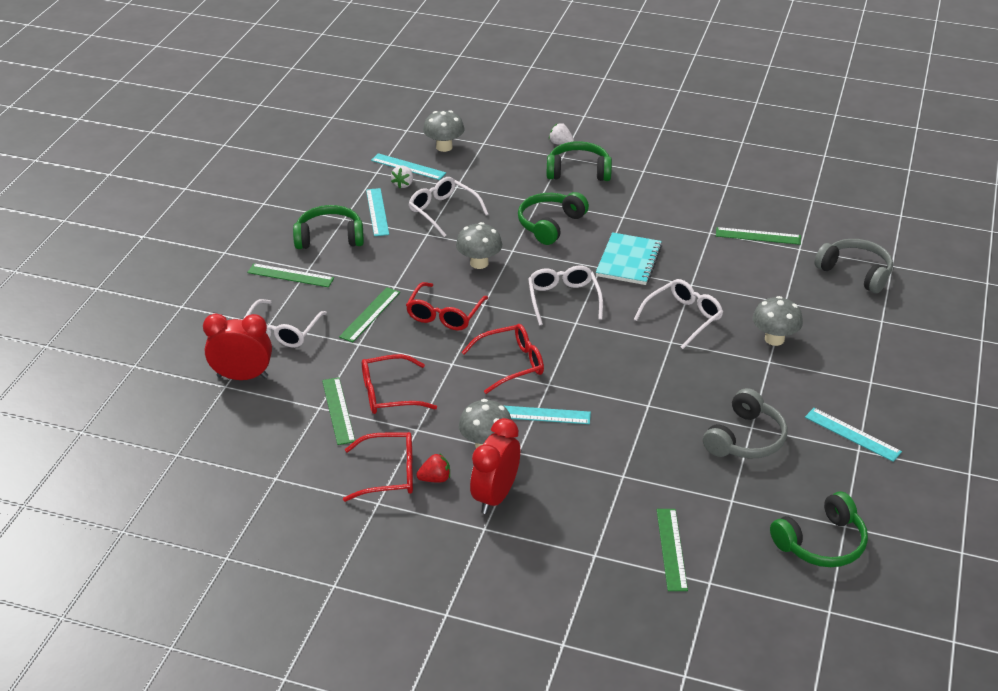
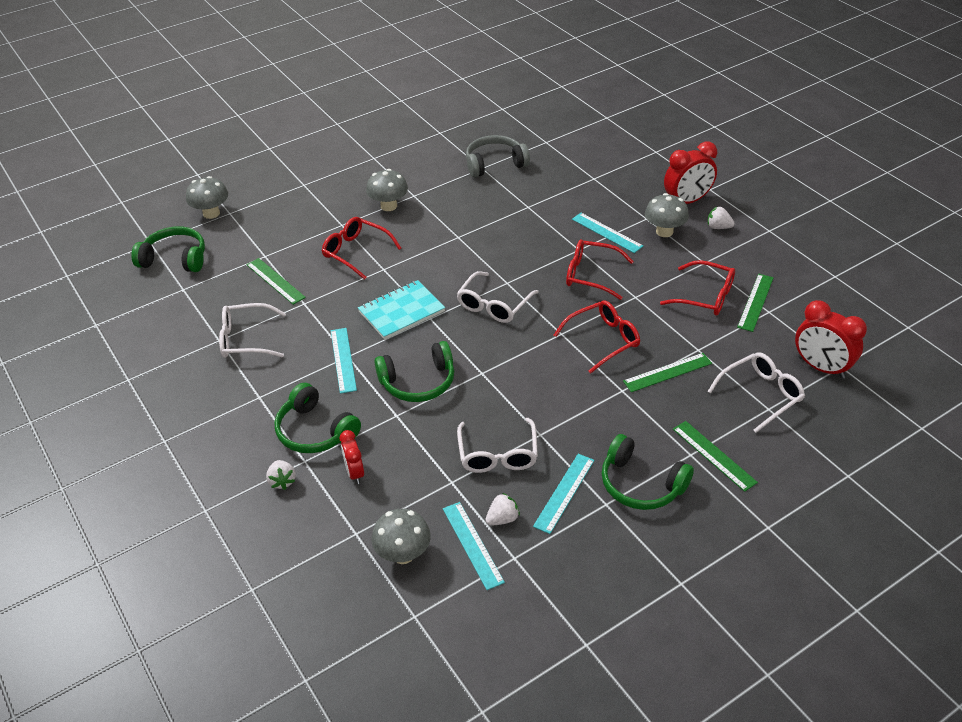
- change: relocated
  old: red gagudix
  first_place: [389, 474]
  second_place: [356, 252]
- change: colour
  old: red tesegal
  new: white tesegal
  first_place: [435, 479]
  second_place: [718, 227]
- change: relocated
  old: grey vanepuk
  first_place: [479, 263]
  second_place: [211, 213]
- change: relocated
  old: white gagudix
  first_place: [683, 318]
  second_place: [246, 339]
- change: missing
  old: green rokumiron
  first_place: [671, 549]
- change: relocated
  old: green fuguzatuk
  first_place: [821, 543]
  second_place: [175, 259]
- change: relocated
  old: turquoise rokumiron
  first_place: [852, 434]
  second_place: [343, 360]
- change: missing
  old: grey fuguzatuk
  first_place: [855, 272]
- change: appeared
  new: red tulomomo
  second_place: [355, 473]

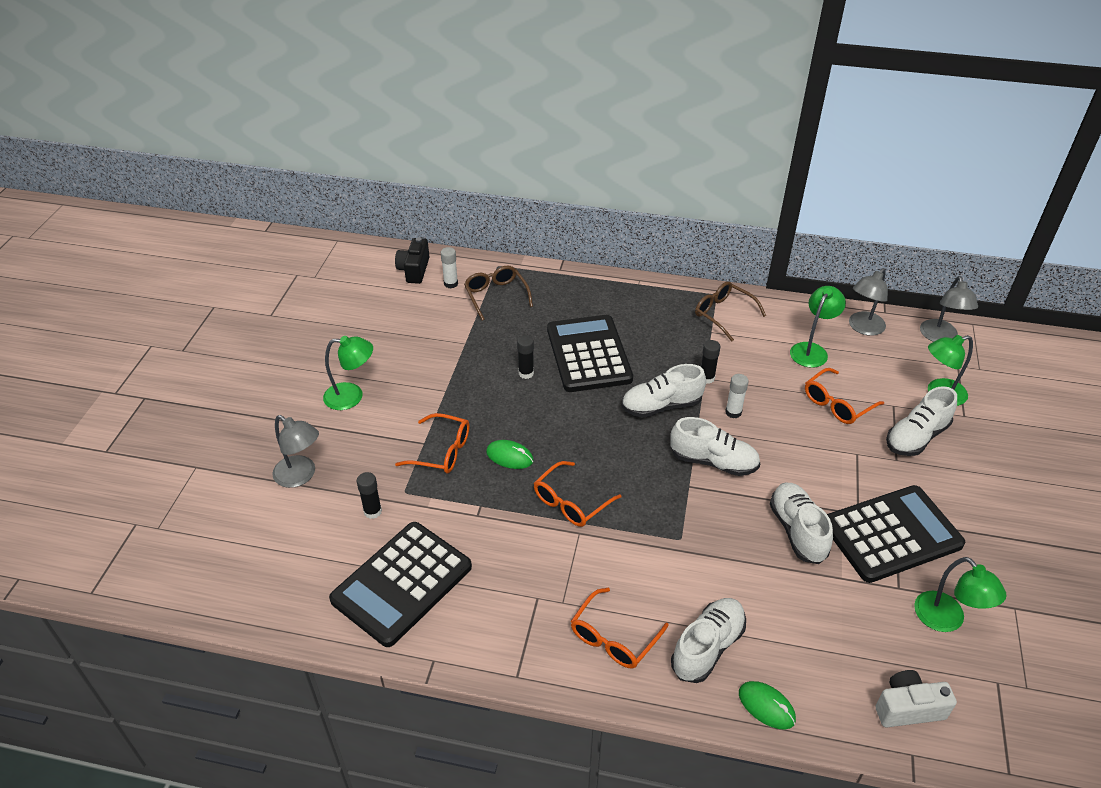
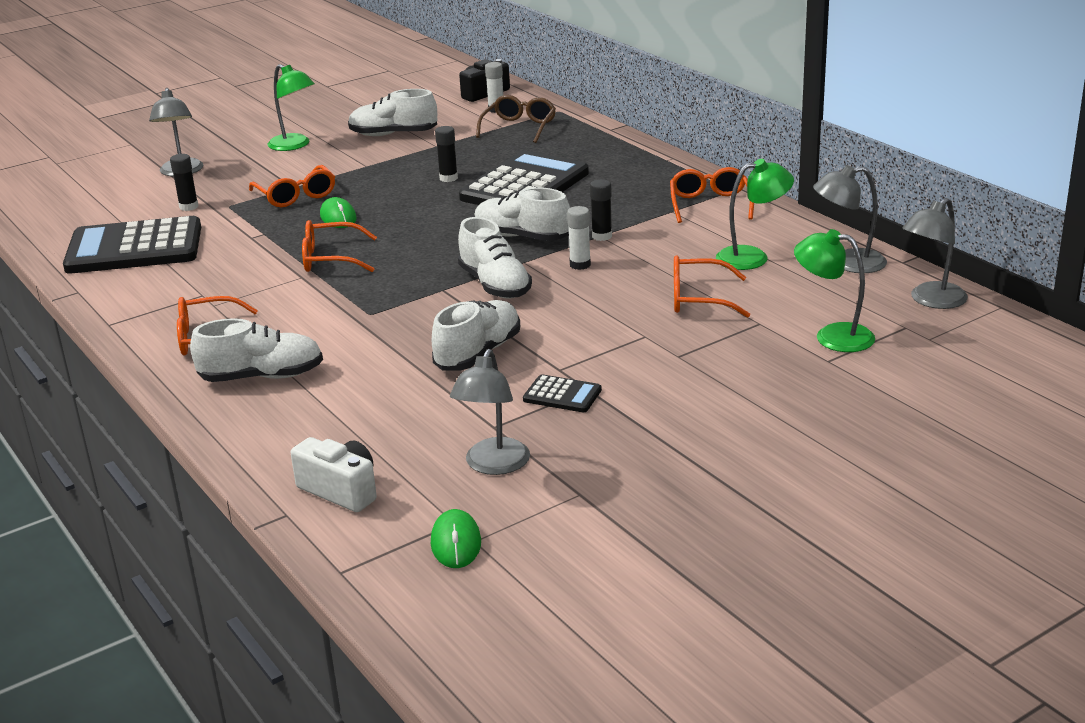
- change: colour
  old: brown gagudix
  new: orange gagudix
  first_place: [723, 314]
  second_place: [710, 204]
- change: relocated
  old: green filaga
  first_place: [766, 706]
  second_place: [456, 543]
- change: size
  old: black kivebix
  first_place: [891, 534]
  second_place: [562, 395]
  factor: 0.43
- change: relocated
  old: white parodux
  first_place: [916, 437]
  second_place: [393, 134]
- change: colour
  old: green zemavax
  new: grey zemavax
  first_place: [946, 620]
  second_place: [493, 465]

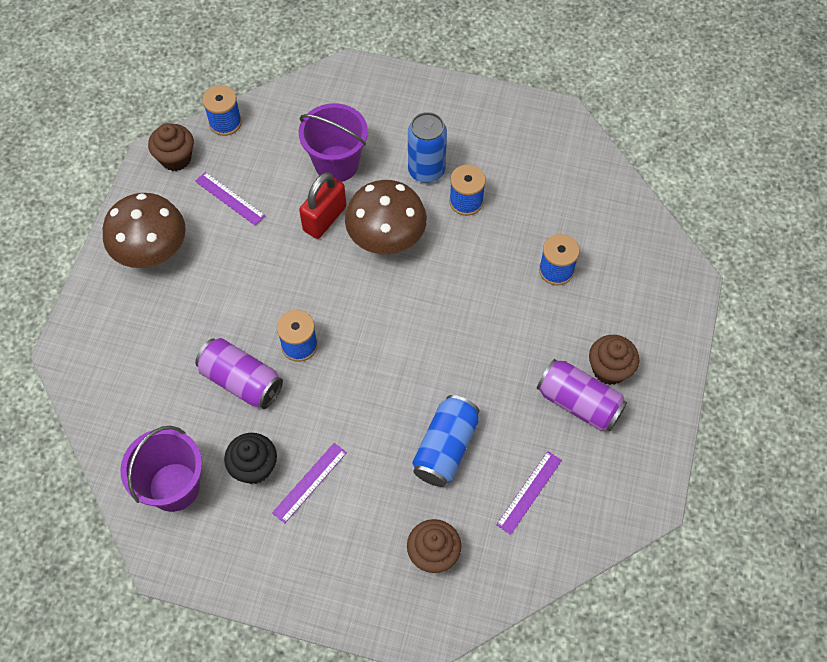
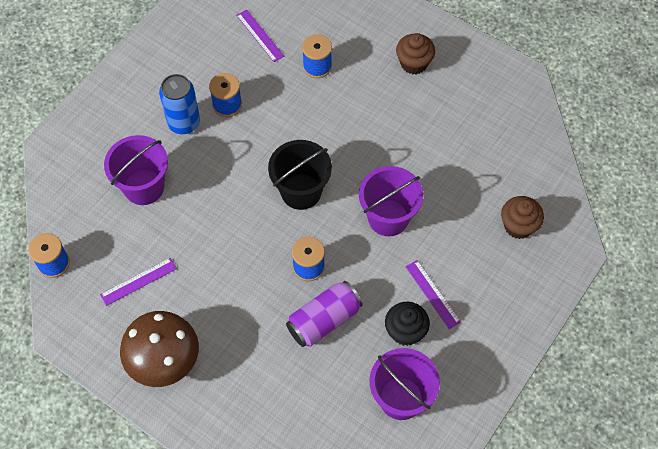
- change: missing
  old: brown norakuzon
  first_place: [176, 158]
- change: missing
  old: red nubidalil
  first_place: [324, 219]
- change: missing
  old: brown vanepuk
  first_place: [386, 238]
- change: missing
  old: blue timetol
  first_place: [445, 448]
- change: relocated
  old: purple rokumiron
  first_place: [529, 492]
  second_place: [260, 35]
- change: missing
  old: purple timetol
  first_place: [579, 403]
- change: appeared
  new: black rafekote
  second_place: [301, 191]
- change: appeared
  new: purple rafekote
  second_place: [388, 218]

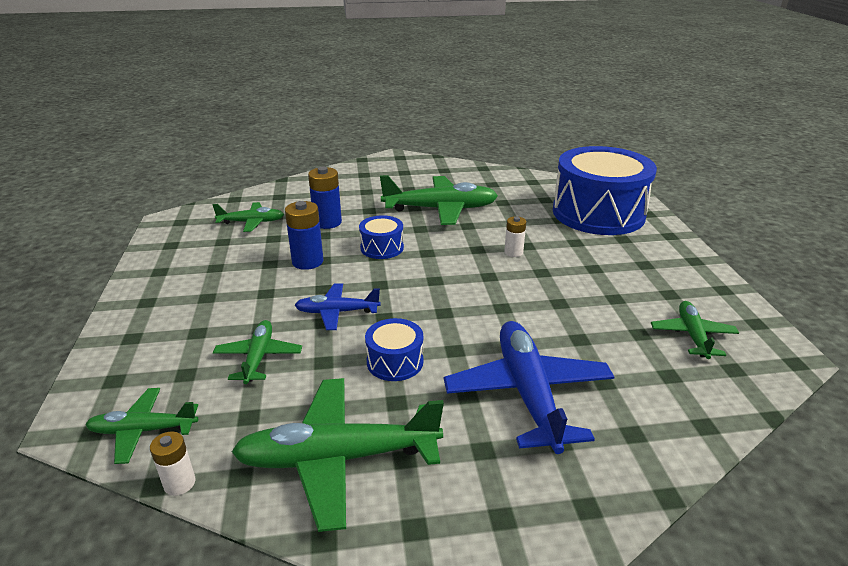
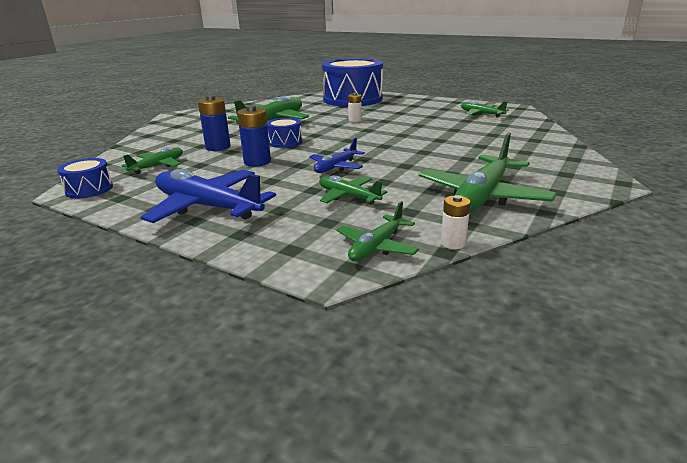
- change: relocated
  old: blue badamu
  first_place: [395, 362]
  second_place: [89, 189]
- change: relocated
  old: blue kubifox
  first_place: [528, 393]
  second_place: [207, 207]

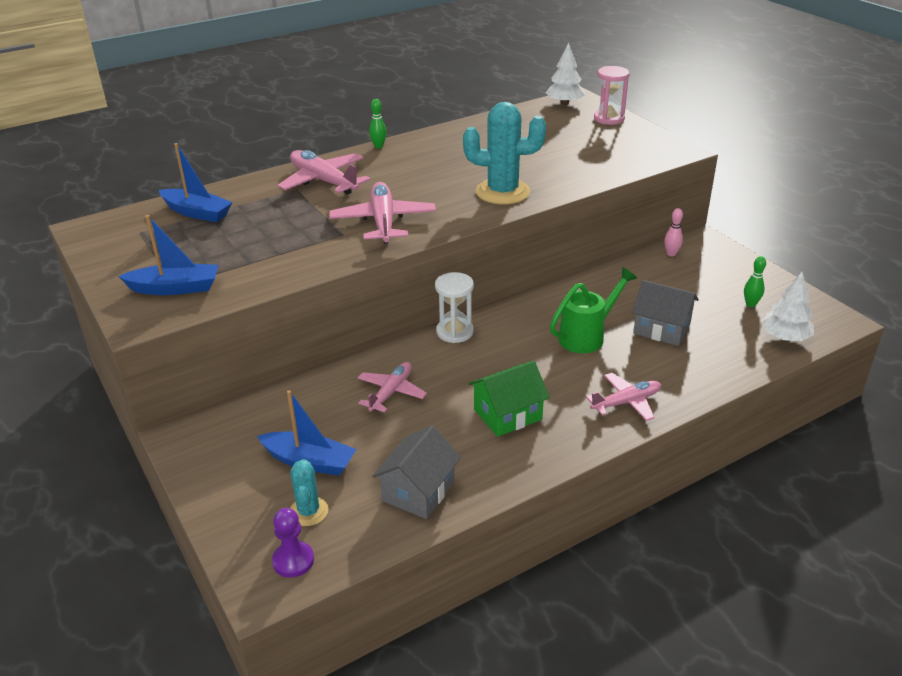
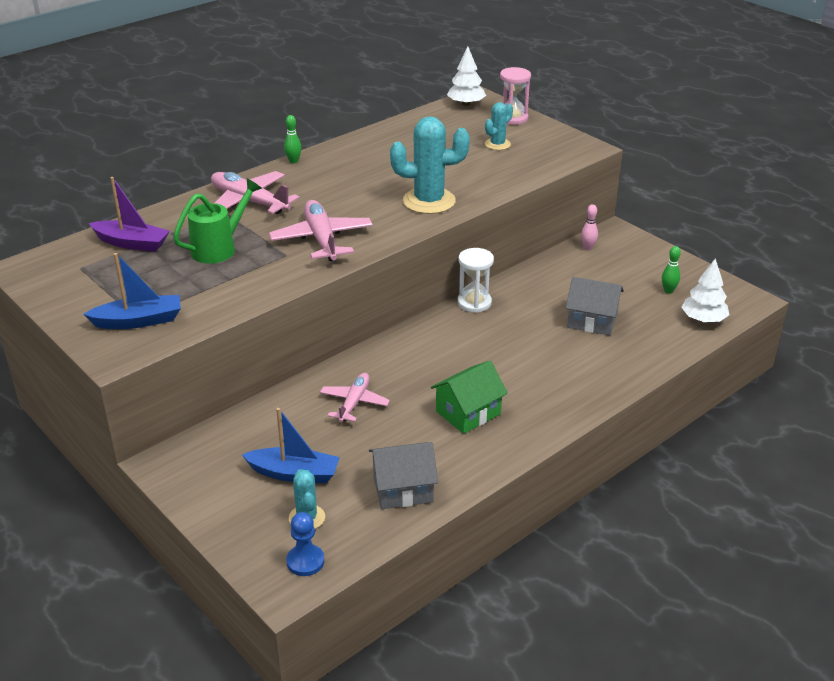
- change: colour
  old: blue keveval
  new: purple keveval
  first_place: [197, 213]
  second_place: [132, 243]
- change: colour
  old: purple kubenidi
  new: blue kubenidi
  first_place: [293, 561]
  second_place: [305, 561]
- change: spun
  old: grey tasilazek
  first_place: [418, 491]
  second_place: [403, 489]
  degrees: 60
- change: relocated
  old: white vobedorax
  first_place: [454, 332]
  second_place: [474, 303]
- change: relocated
  old: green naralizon
  first_place: [586, 336]
  second_place: [219, 248]
- change: missing
  old: pink kubifox
  first_place: [626, 402]
- change: appeared
  new: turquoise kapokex
  second_place: [497, 144]

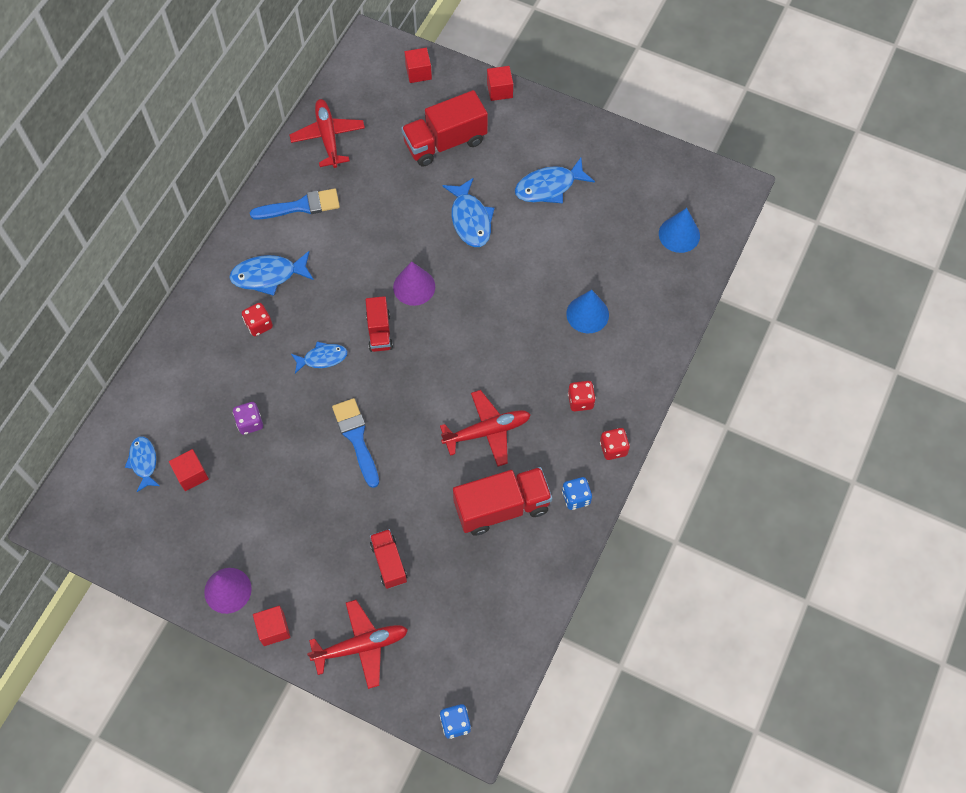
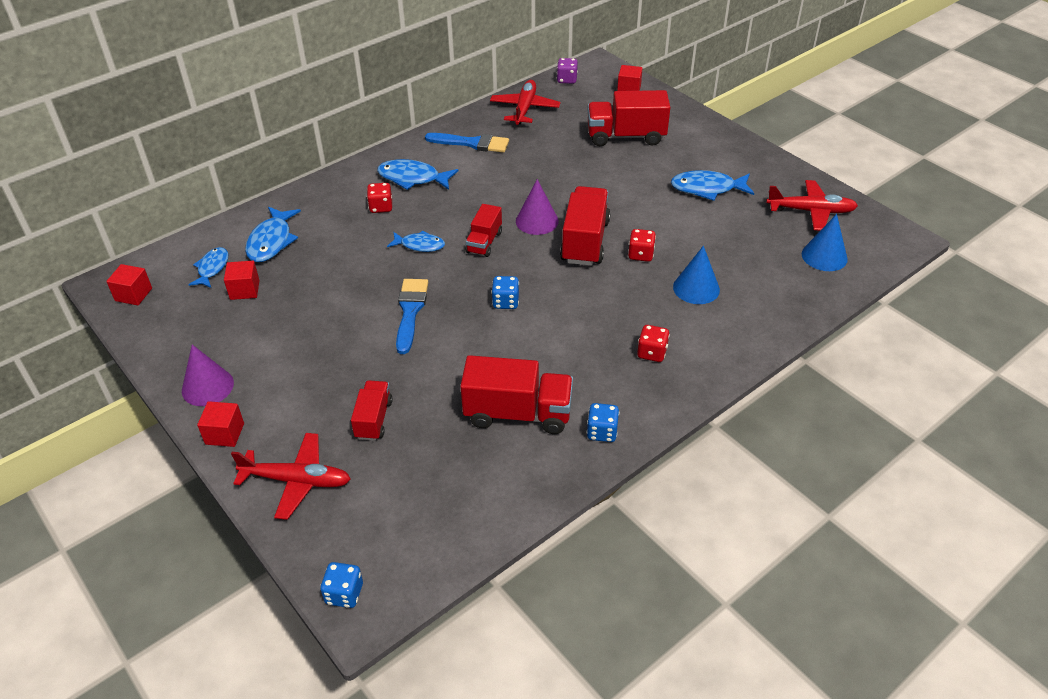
- change: relocated
  old: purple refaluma
  first_place: [250, 423]
  second_place: [567, 80]
- change: relocated
  old: red kubifox
  first_place: [487, 431]
  second_place: [810, 211]
- change: relocated
  old: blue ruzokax
  first_place: [470, 219]
  second_place: [271, 241]
- change: relocated
  old: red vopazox
  first_place: [499, 90]
  second_place: [133, 294]
- change: relocated
  old: red refaluma
  first_place: [613, 448]
  second_place: [640, 255]
- change: appeared
  new: blue refaluma
  second_place: [505, 302]
- change: appeared
  new: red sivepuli
  second_place: [585, 241]

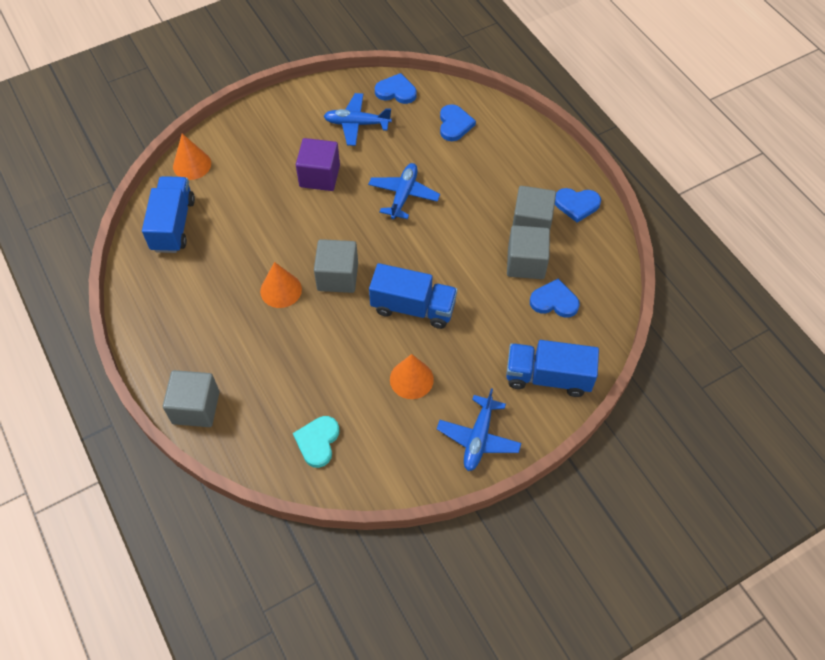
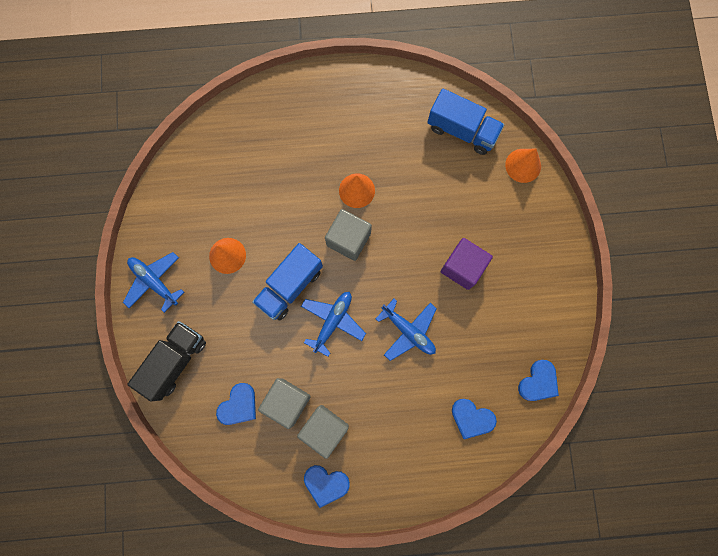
- change: missing
  old: grey vopazox
  first_place: [196, 407]
- change: missing
  old: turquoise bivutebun
  first_place: [318, 442]
- change: relocated
  old: blue kubifox
  first_place: [357, 124]
  second_place: [333, 321]
- change: colour
  old: blue sivepuli
  new: black sivepuli
  first_place: [548, 377]
  second_place: [175, 361]
- change: spun
  old: blue bivutebun
  first_place: [577, 205]
  second_place: [326, 484]
  degrees: -105

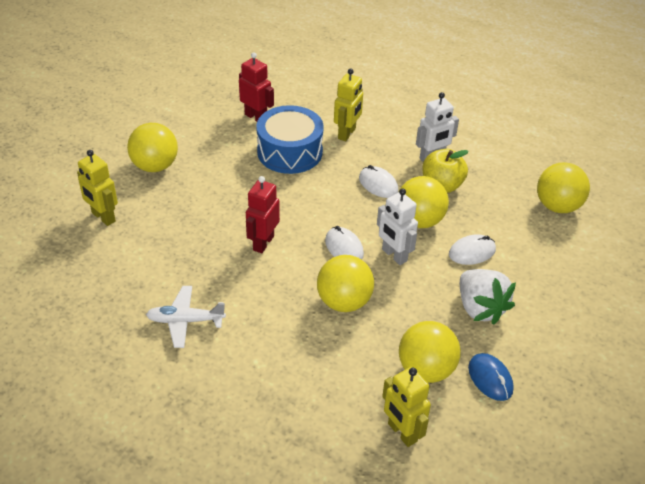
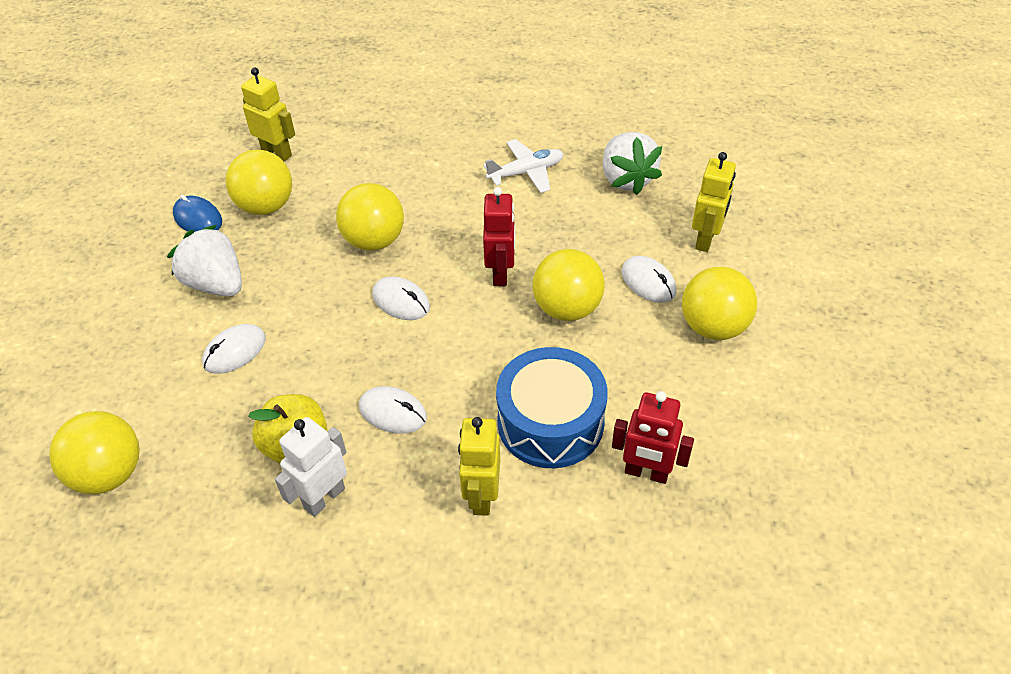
- change: spun
  old: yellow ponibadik
  first_place: [103, 217]
  second_place: [705, 239]
  degrees: 90
- change: missing
  old: white ponibadik
  first_place: [394, 255]
- change: relocated
  old: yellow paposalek
  first_place: [419, 221]
  second_place: [567, 308]
- change: appeared
  new: white tesegal
  second_place: [626, 179]
- change: appeared
  new: white filaga
  second_place: [648, 282]

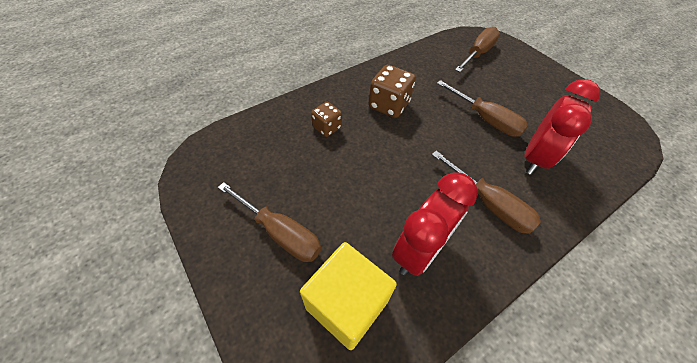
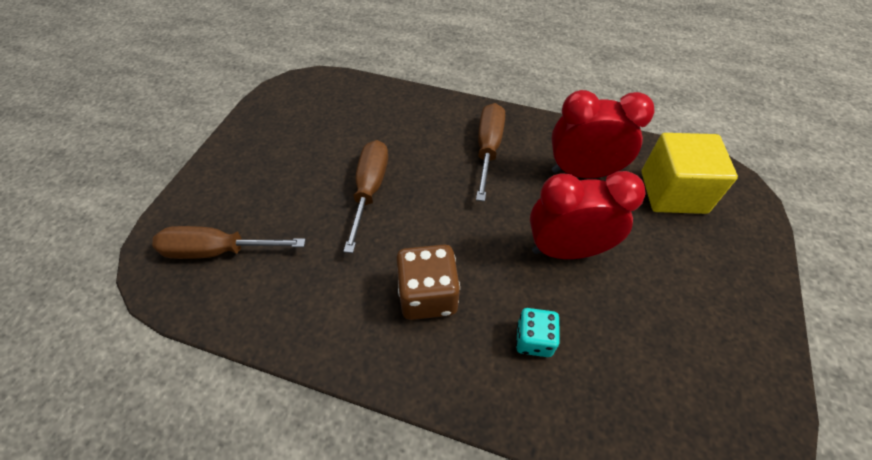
- change: missing
  old: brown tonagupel
  first_place: [280, 232]
- change: colour
  old: brown refaluma
  new: turquoise refaluma
  first_place: [327, 127]
  second_place: [534, 339]
- change: relocated
  old: red tulomomo
  first_place: [535, 158]
  second_place: [567, 250]

